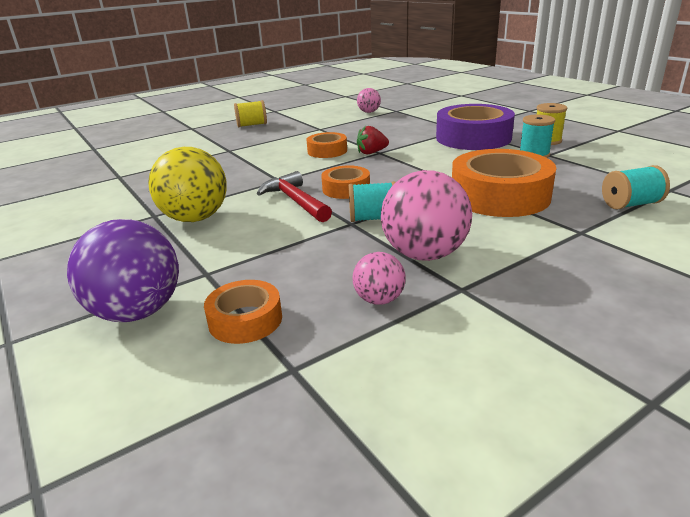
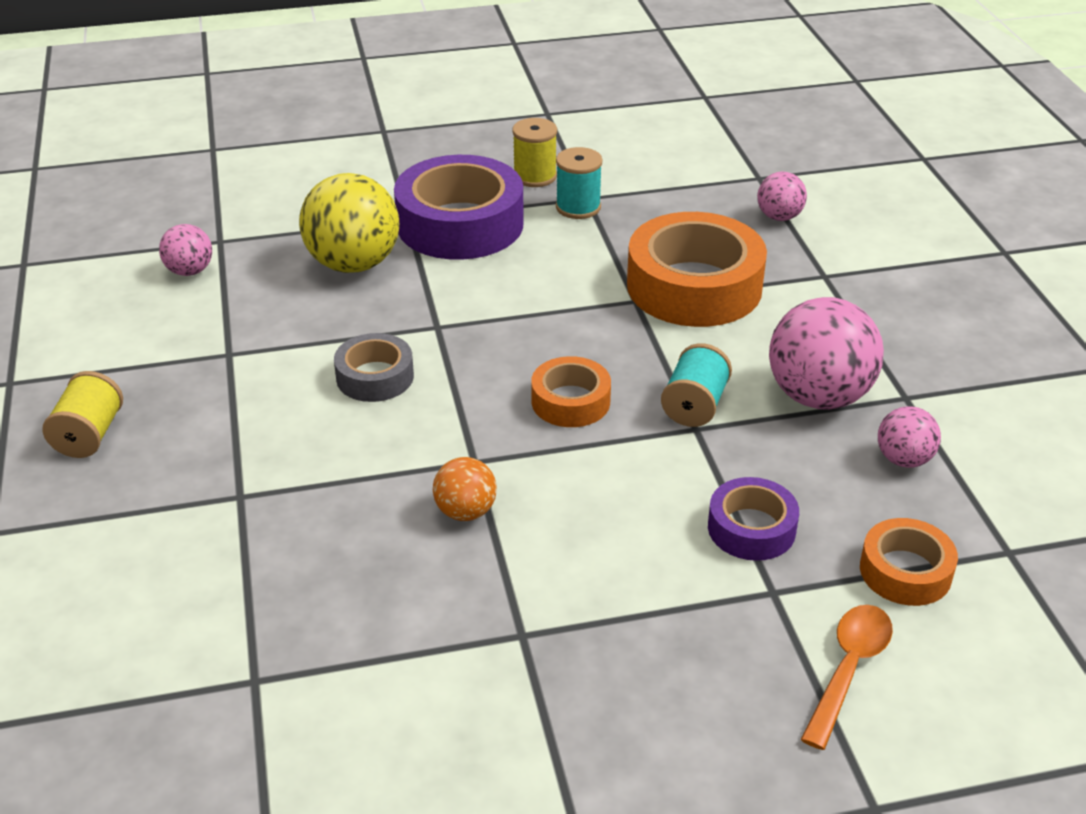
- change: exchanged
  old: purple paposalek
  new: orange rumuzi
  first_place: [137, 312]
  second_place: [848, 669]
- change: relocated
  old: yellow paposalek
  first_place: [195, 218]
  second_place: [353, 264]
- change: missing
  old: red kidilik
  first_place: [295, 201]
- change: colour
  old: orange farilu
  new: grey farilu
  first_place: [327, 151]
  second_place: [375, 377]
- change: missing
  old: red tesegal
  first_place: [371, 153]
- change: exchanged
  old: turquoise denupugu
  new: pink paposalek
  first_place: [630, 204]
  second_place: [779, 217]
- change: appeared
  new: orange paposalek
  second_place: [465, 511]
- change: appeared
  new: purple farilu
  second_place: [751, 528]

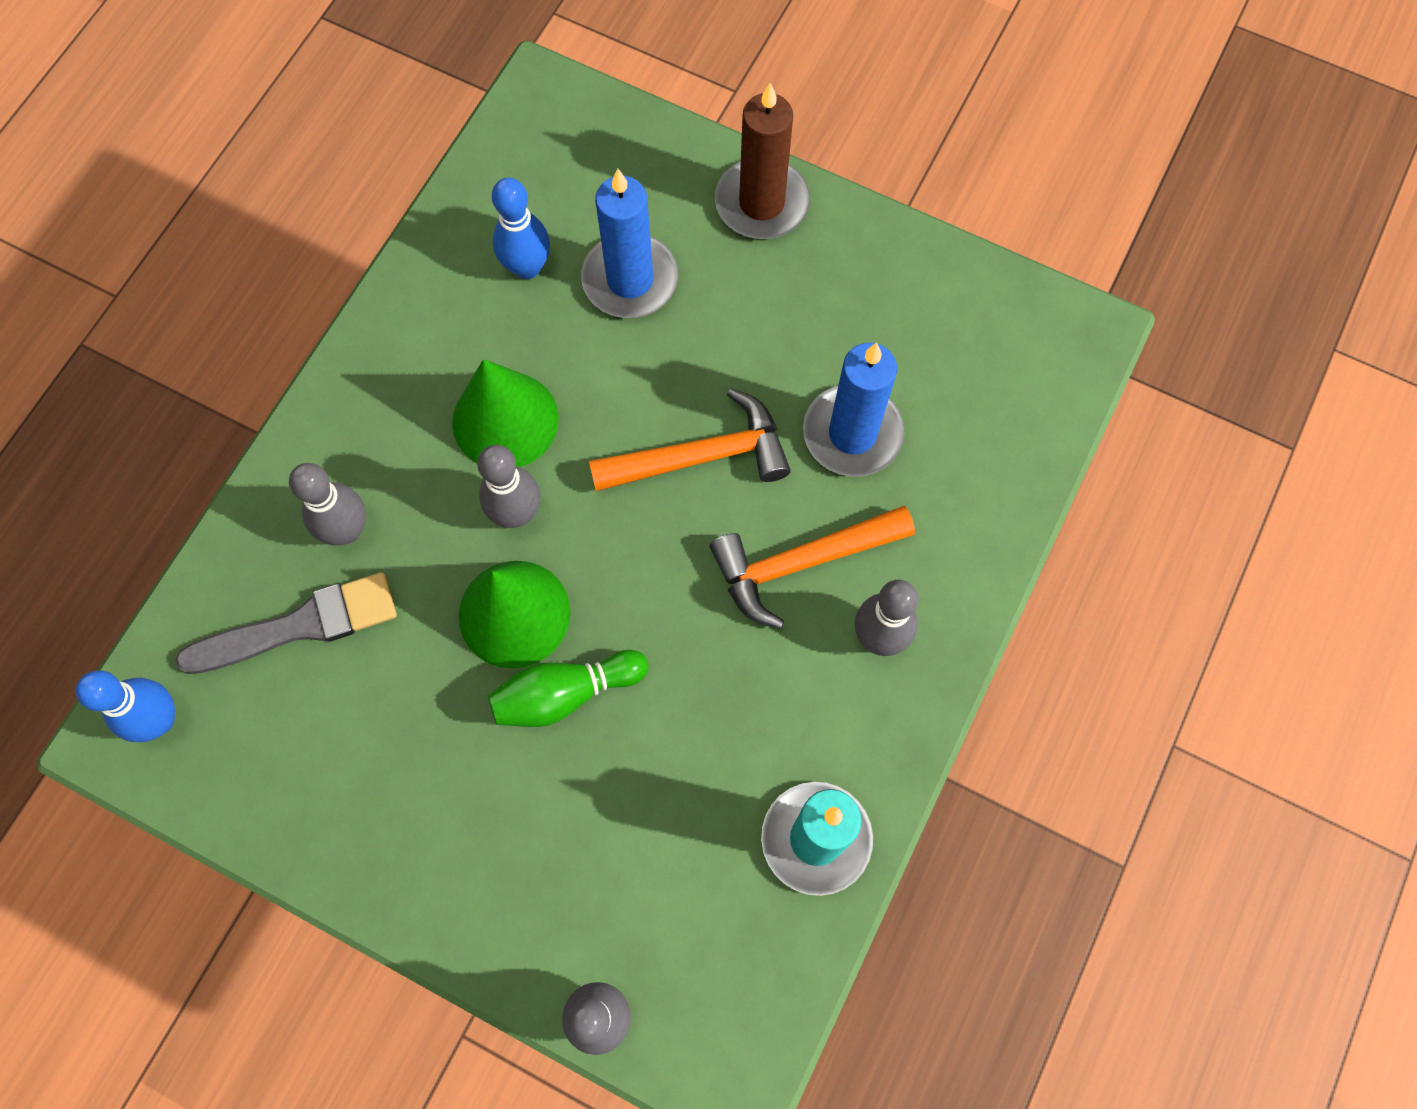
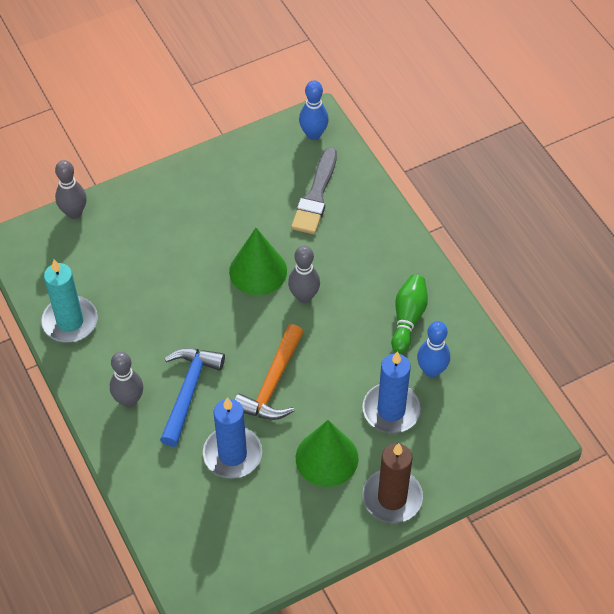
- change: missing
  old: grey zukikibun
  first_place: [347, 530]
- change: relocated
  old: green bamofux
  first_place: [505, 420]
  second_place: [326, 458]
- change: relocated
  old: green zukikibun
  first_place: [565, 694]
  second_place: [408, 318]
- change: colour
  old: orange kidilik
  new: blue kidilik
  first_place: [801, 562]
  second_place: [188, 391]

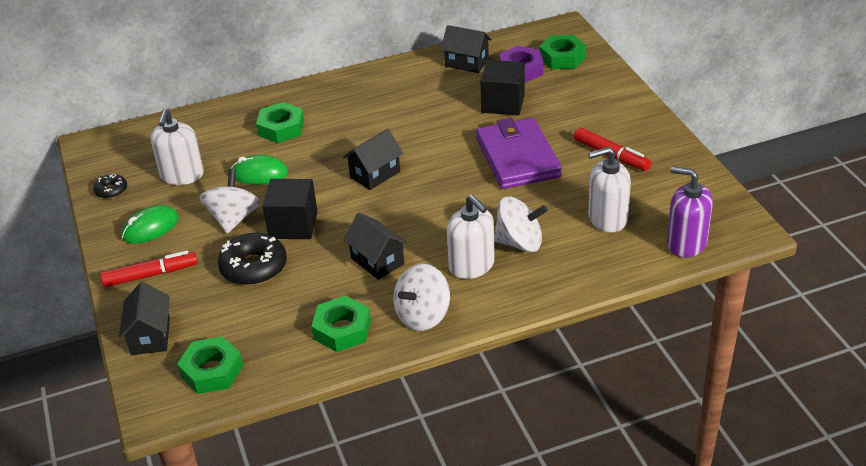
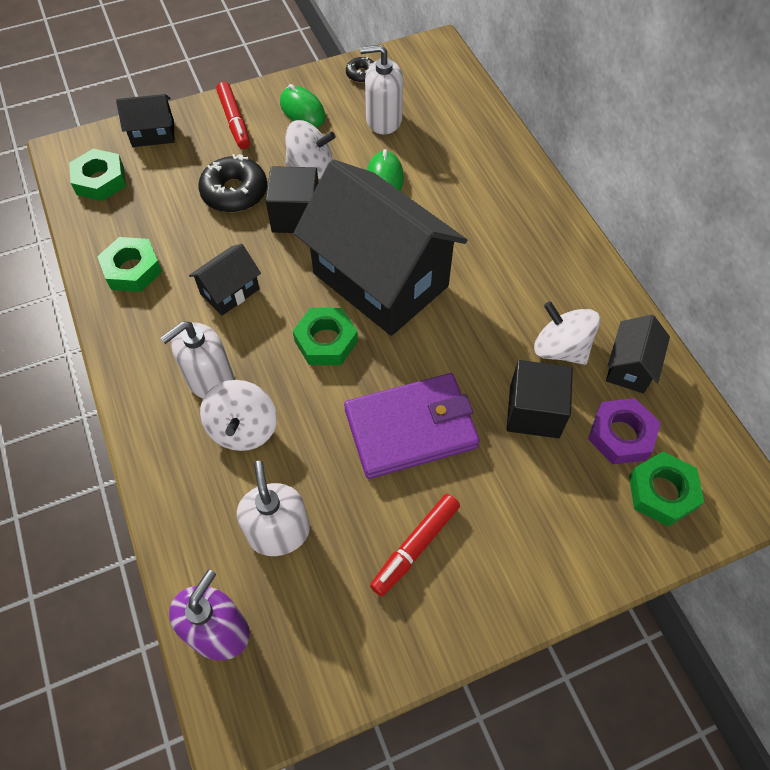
- change: relocated
  old: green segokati
  first_place: [281, 128]
  second_place: [326, 341]
- change: size
  old: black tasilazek
  first_place: [375, 174]
  second_place: [380, 279]
  factor: 2.33
- change: relocated
  old: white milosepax
  first_place: [423, 316]
  second_place: [560, 349]

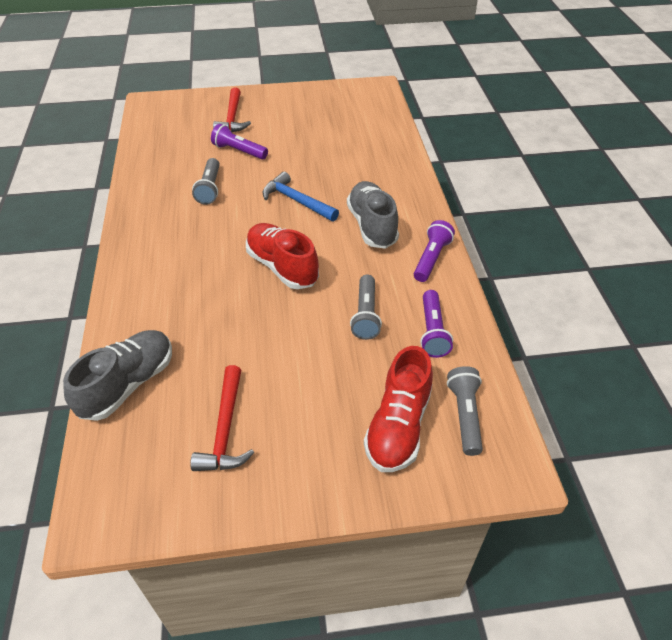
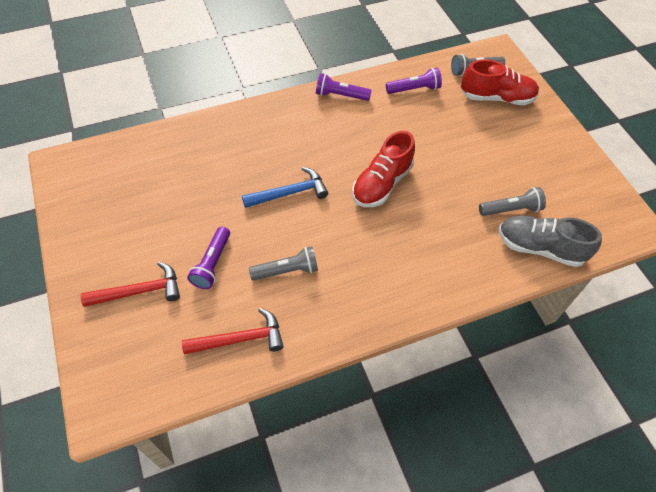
- change: relocated
  old: red kidilik
  first_place: [225, 429]
  second_place: [240, 339]
- change: spun
  old: blue kidilik
  first_place: [296, 201]
  second_place: [290, 193]
  degrees: -135
- change: missing
  old: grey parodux
  first_place: [372, 226]
- change: relocated
  old: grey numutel
  first_place: [365, 315]
  second_place: [511, 209]

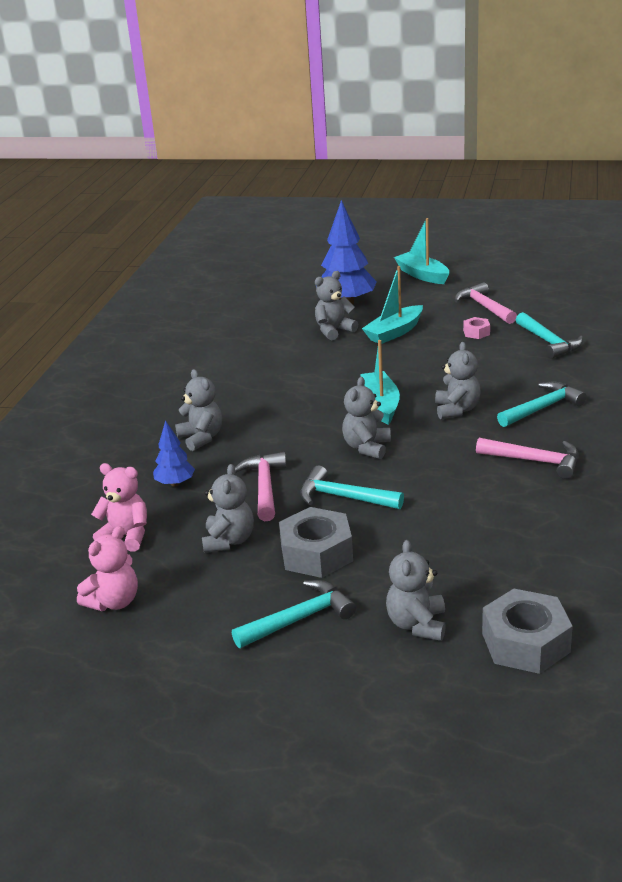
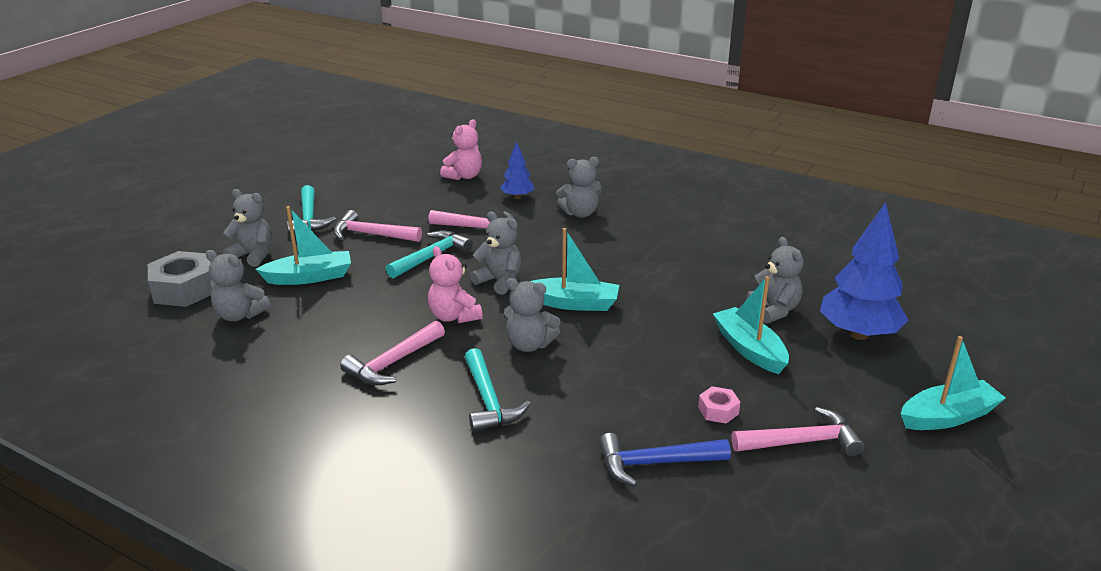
- change: relocated
  old: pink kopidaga
  first_place: [114, 602]
  second_place: [454, 316]
- change: relocated
  old: grey kopidaga
  first_place: [229, 540]
  second_place: [240, 315]
- change: exchanged
  old: grey segokati
  new: pink kidilik
  first_place: [316, 553]
  second_place: [371, 235]
- change: colour
  old: turquoise kidilik
  new: blue kidilik
  first_place: [549, 342]
  second_place: [655, 463]
- change: appeared
  new: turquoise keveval
  second_place: [309, 277]

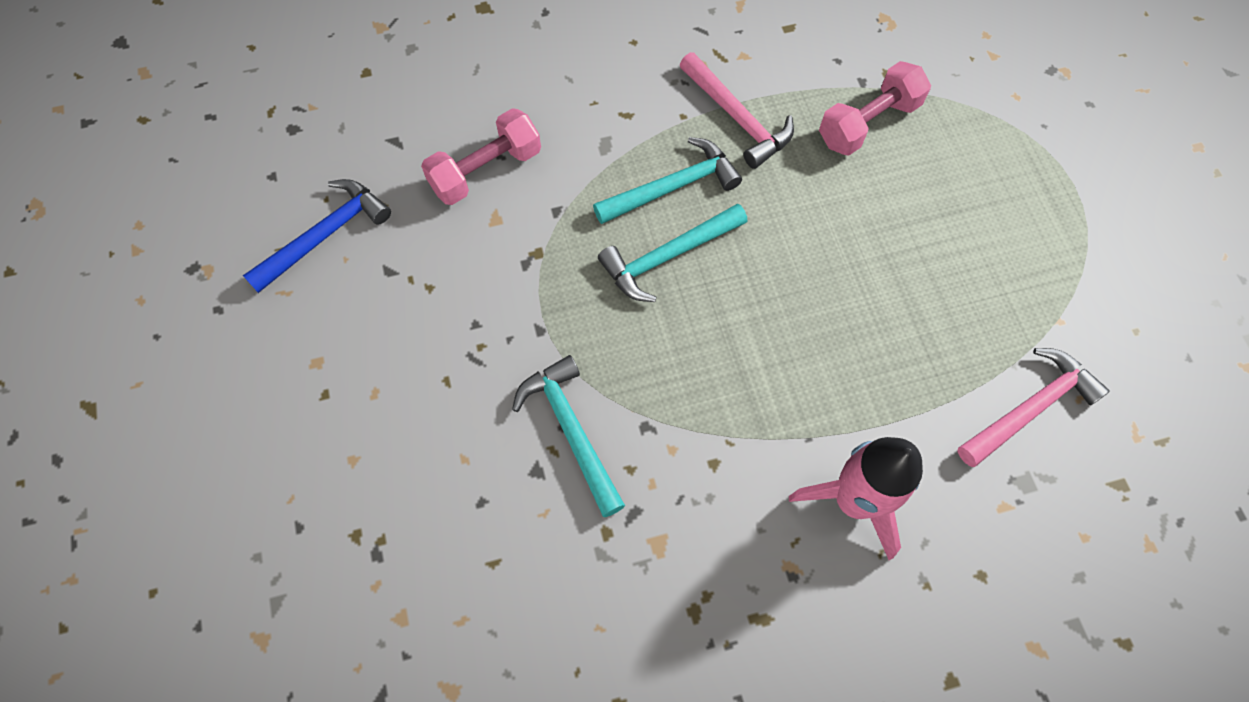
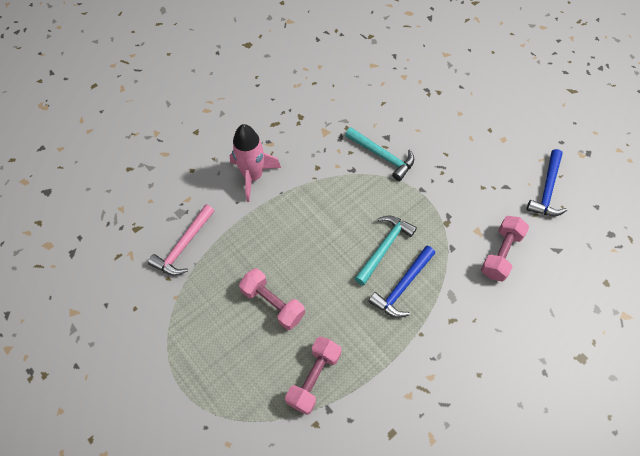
- change: colour
  old: turquoise kidilik
  new: blue kidilik
  first_place: [673, 187]
  second_place: [402, 286]
- change: missing
  old: pink kidilik
  first_place: [737, 118]
- change: appeared
  new: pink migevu
  second_place: [273, 303]

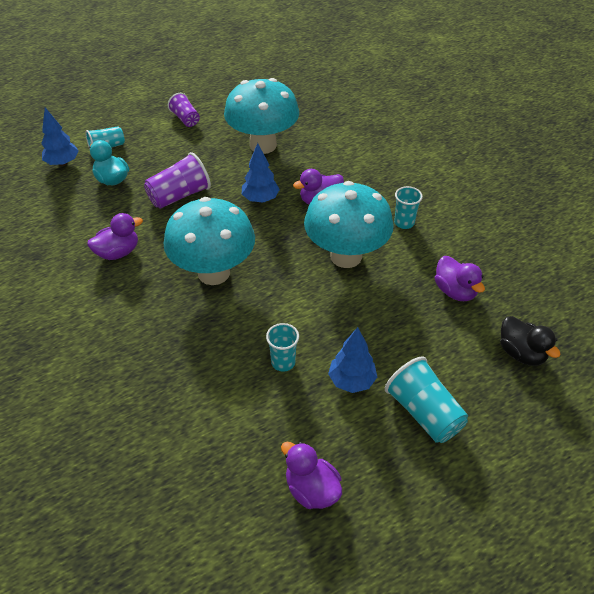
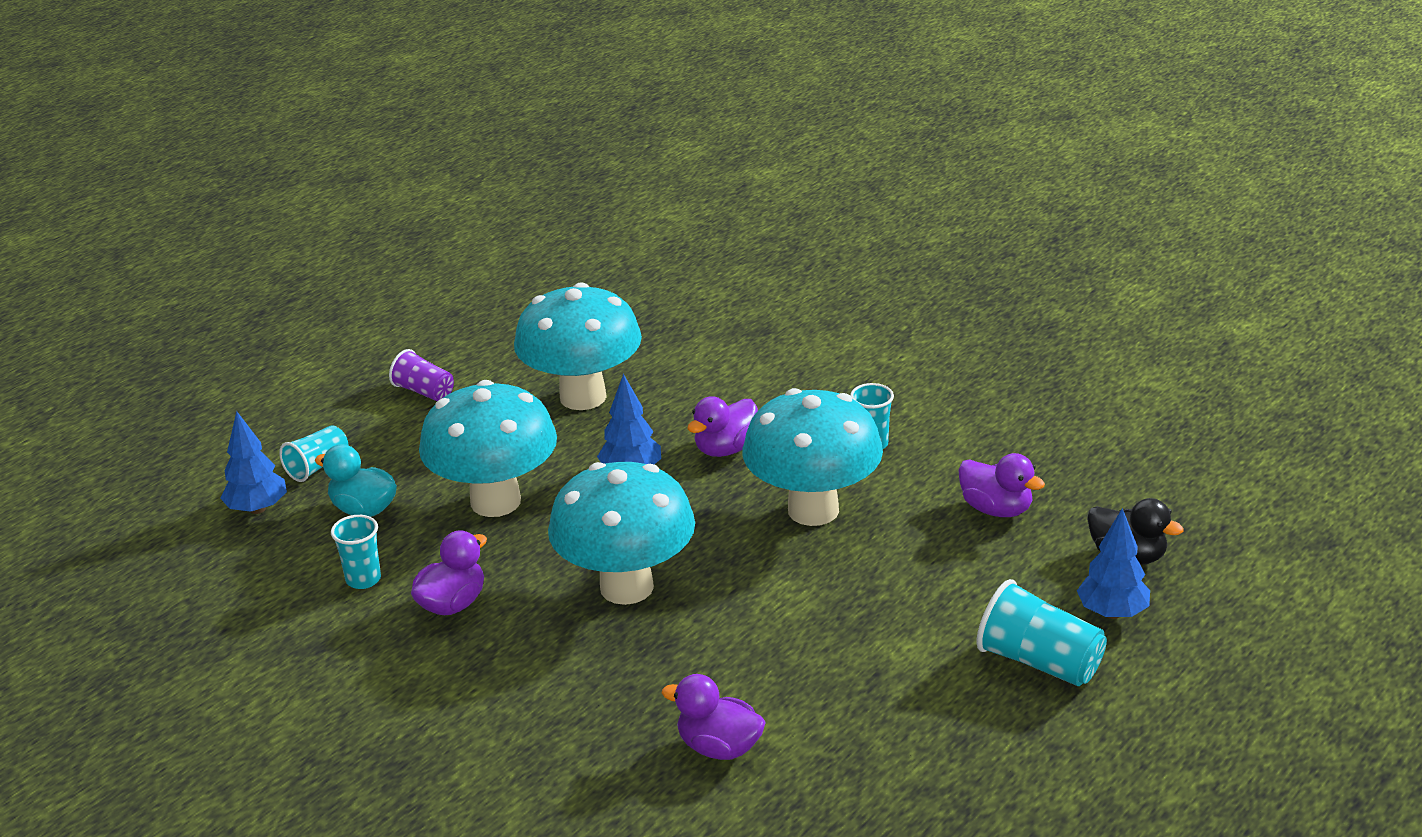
- change: exchanged
  old: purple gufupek
  new: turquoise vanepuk
  first_place: [179, 196]
  second_place: [495, 501]
- change: relocated
  old: turquoise gufupek
  first_place: [283, 362]
  second_place: [363, 579]
- change: relocated
  old: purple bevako
  first_place: [311, 489]
  second_place: [719, 747]
- change: relocated
  old: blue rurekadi
  first_place: [351, 381]
  second_place: [1112, 613]

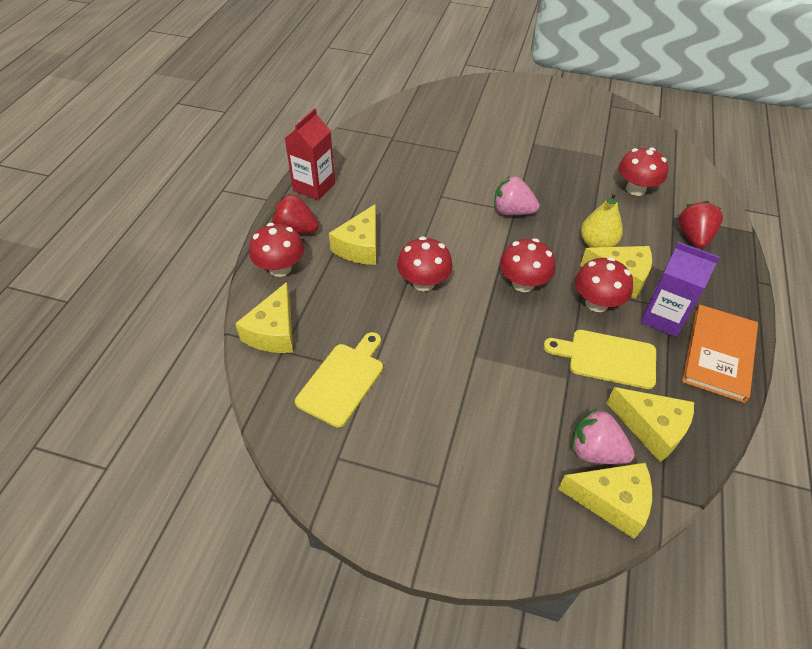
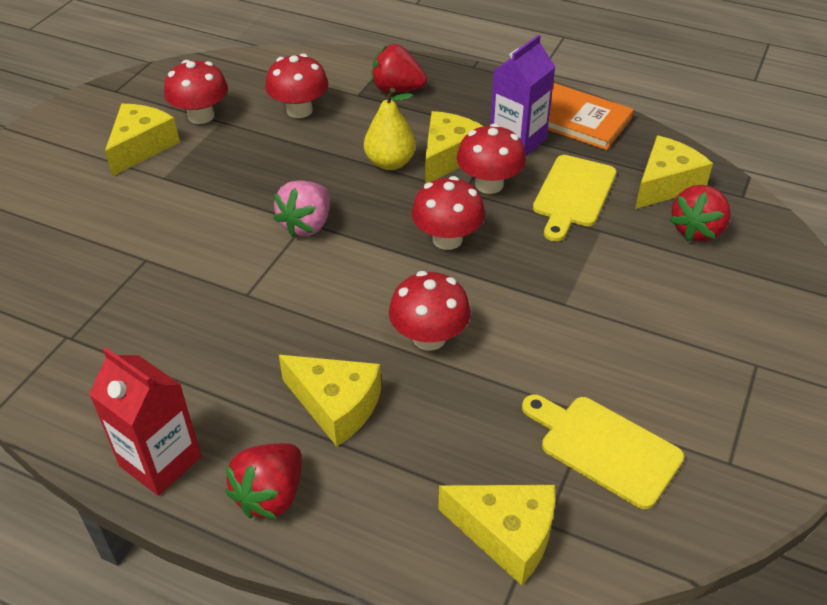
- change: relocated
  old: red vanepuk
  first_place: [280, 268]
  second_place: [201, 116]
- change: relocated
  old: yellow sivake
  first_place: [611, 501]
  second_place: [141, 147]
- change: colour
  old: pink tesegal
  new: red tesegal
  first_place: [595, 451]
  second_place: [697, 230]

